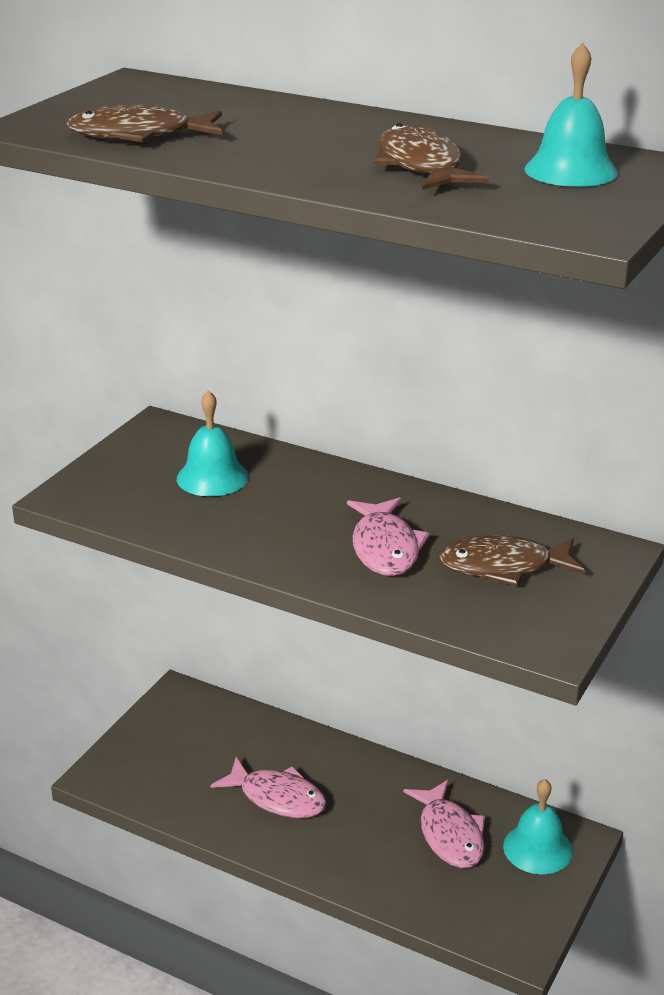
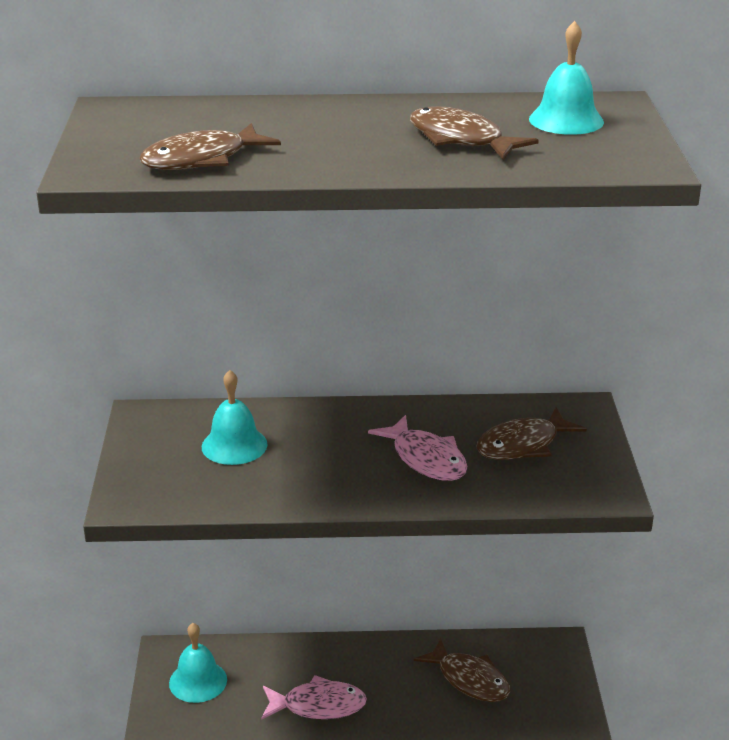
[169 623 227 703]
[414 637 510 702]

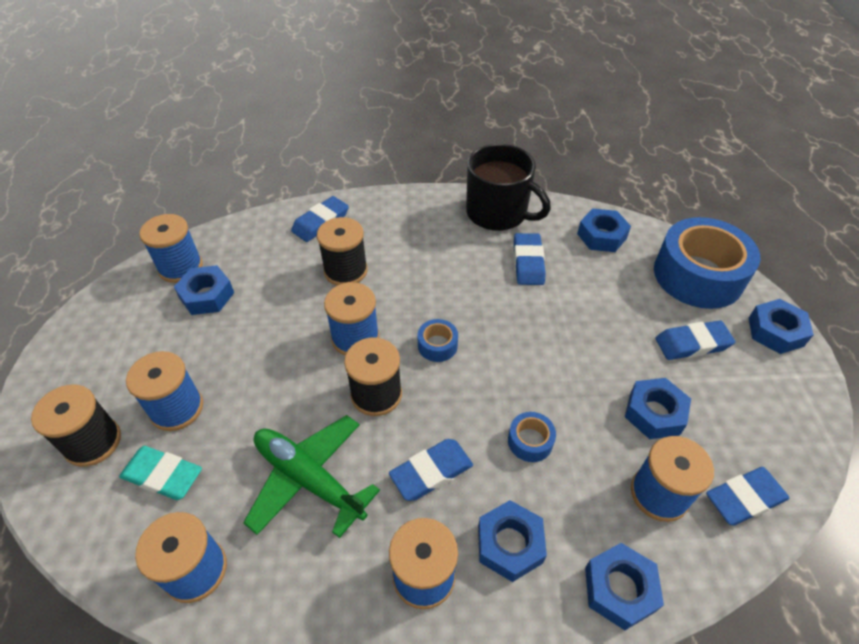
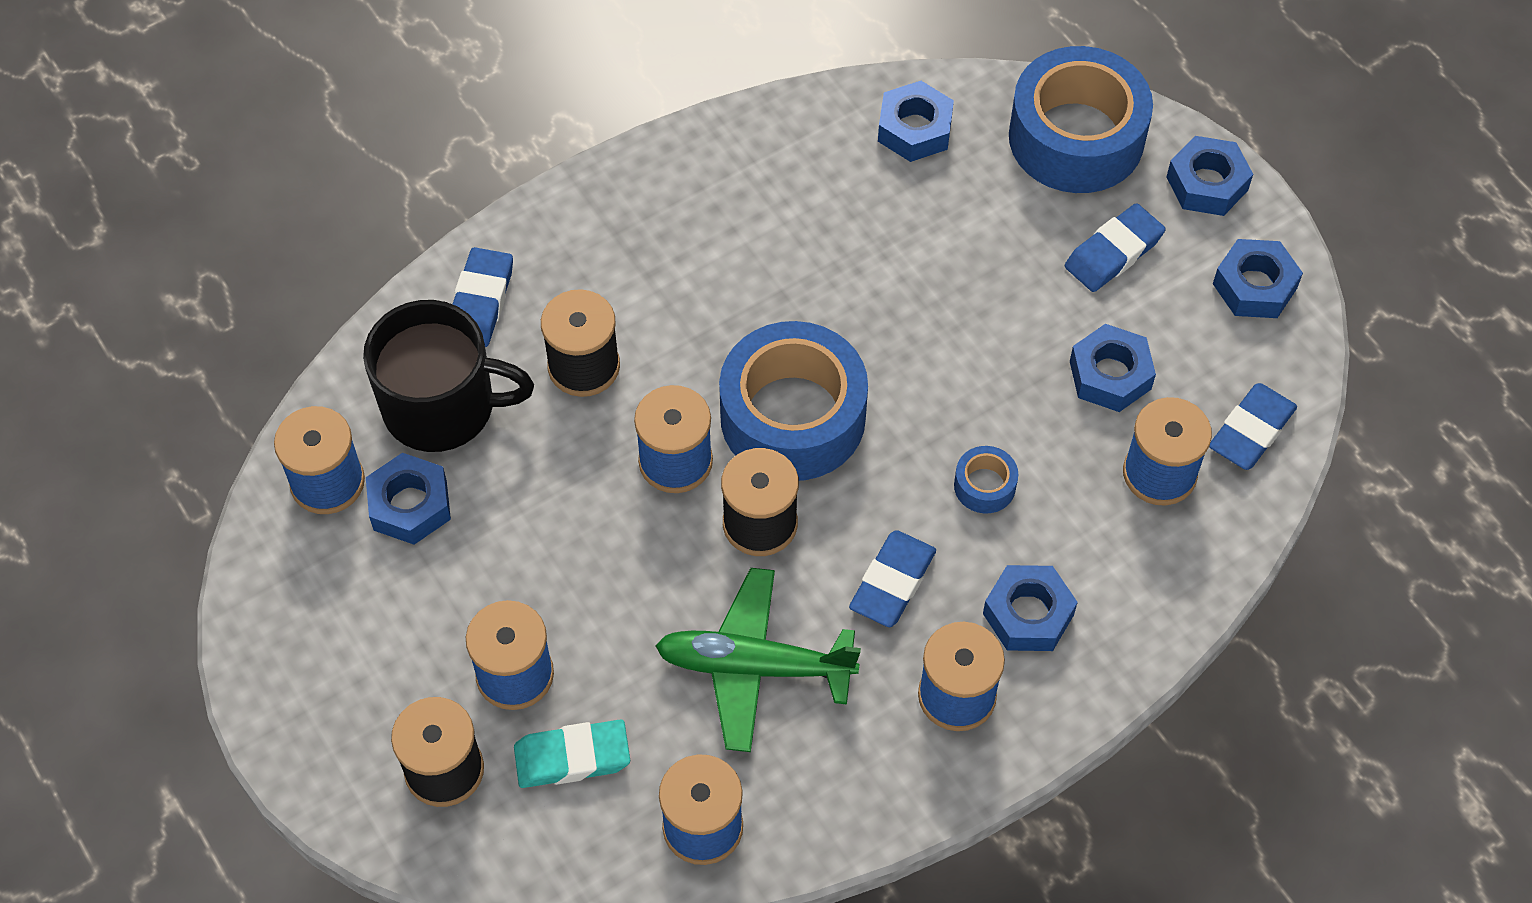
[363 300 534 452]
[514 233 546 285] (first image)
[719 321 868 481]
[1213 239 1303 318]

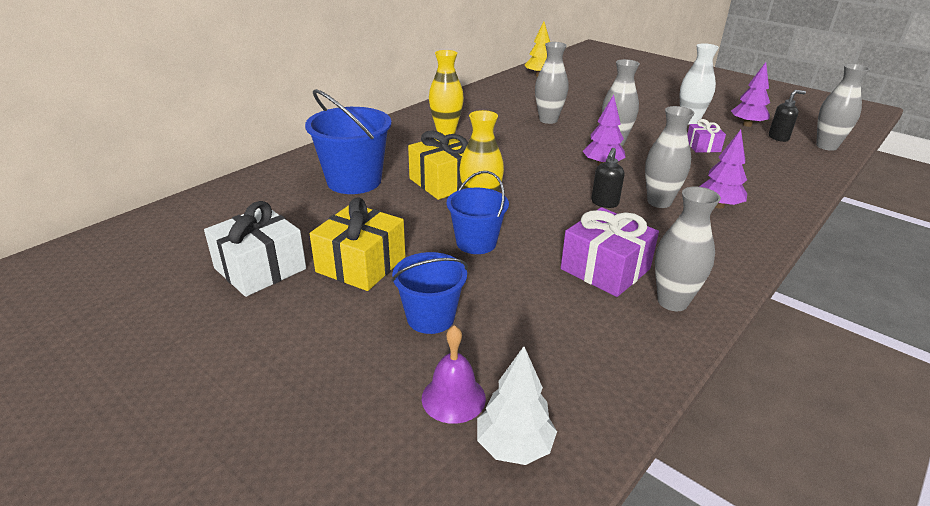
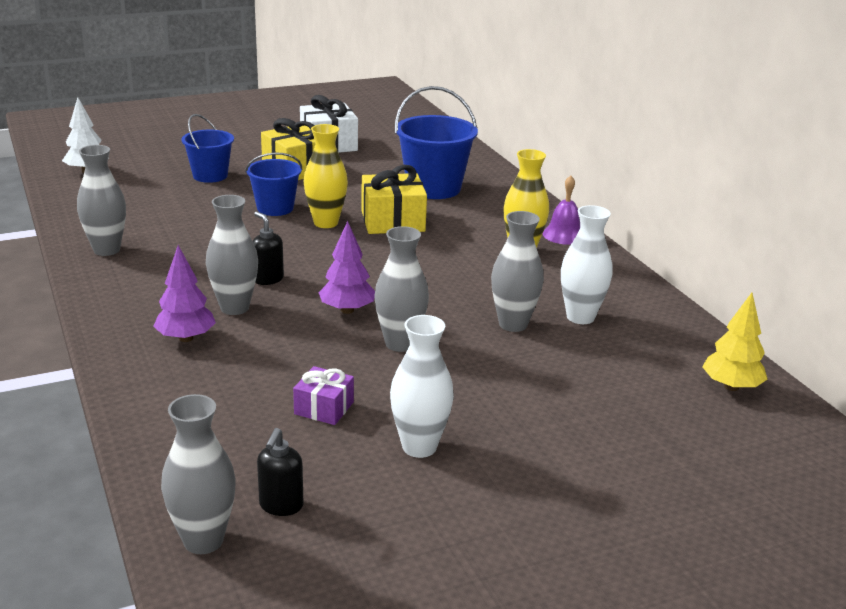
[731 62 770 127] (first image)
[561 207 659 297] (first image)
[543 175 580 245]
[561 205 612 324]

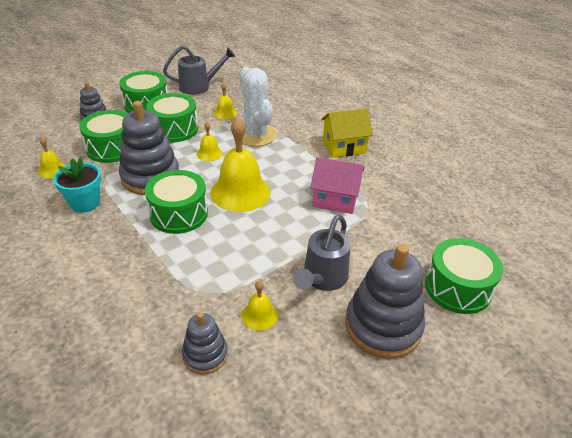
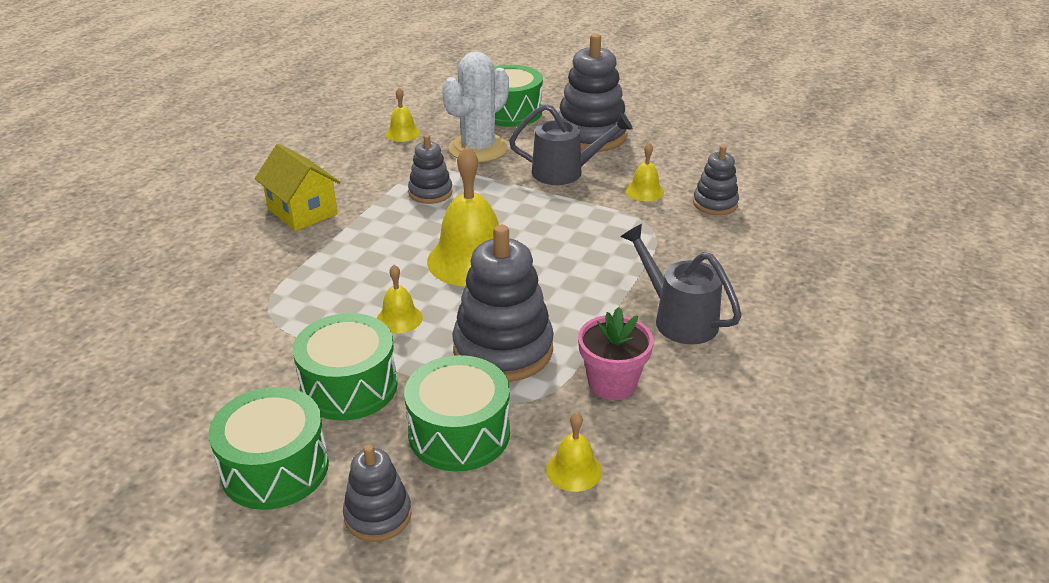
[621 224 742 344]
[442 52 509 163]
[386 88 420 142]
[578 307 654 400]
[408 135 453 204]
[145 170 208 234] (first image)

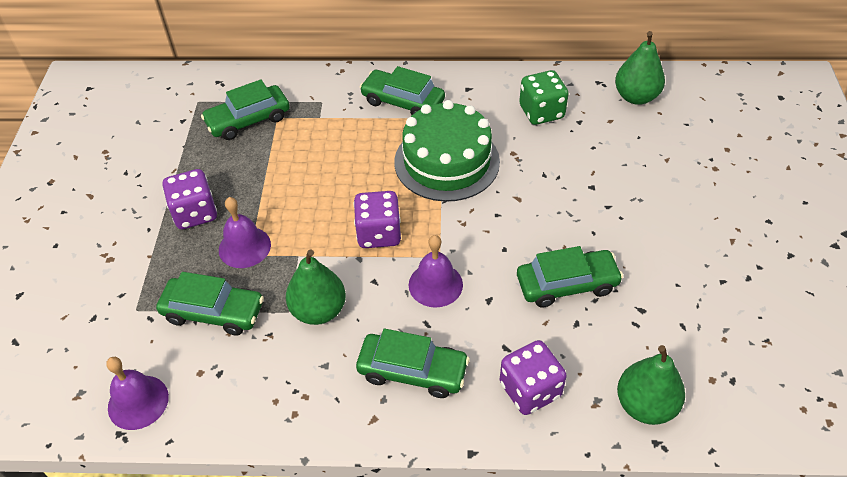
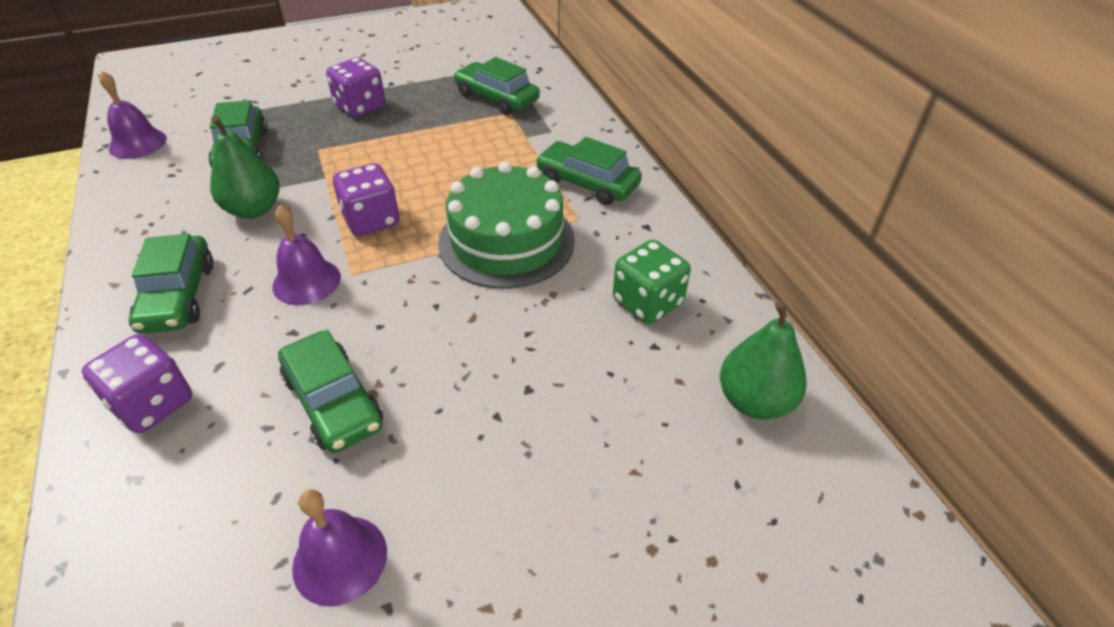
[536 137 642 205]
[292 489 387 606]
[617 345 685 425] (first image)

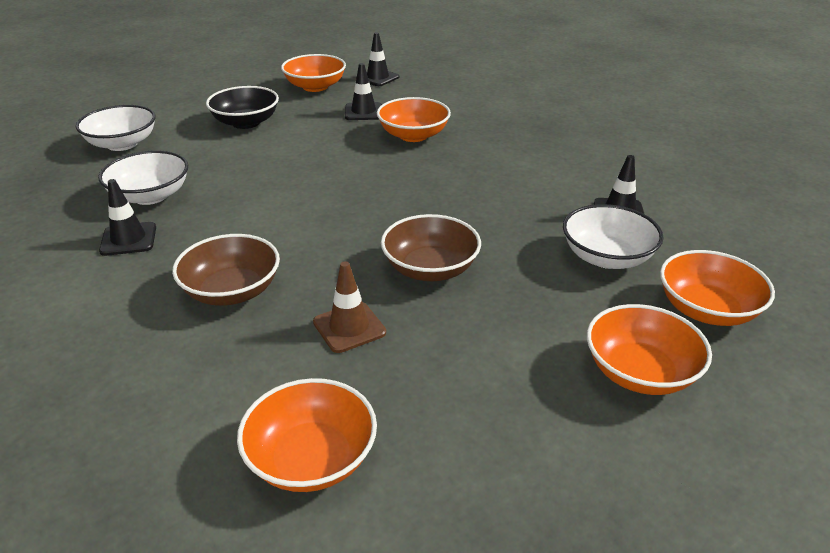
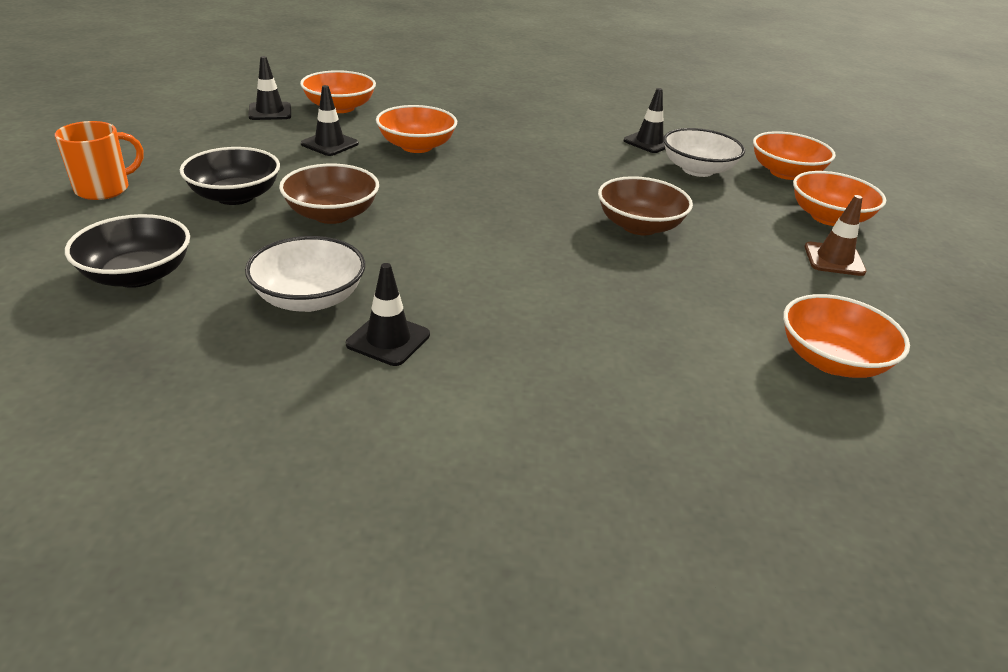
[300 70 376 113]
[65 214 190 288]
[279 164 379 224]
[805 195 867 276]
[55 121 144 200]

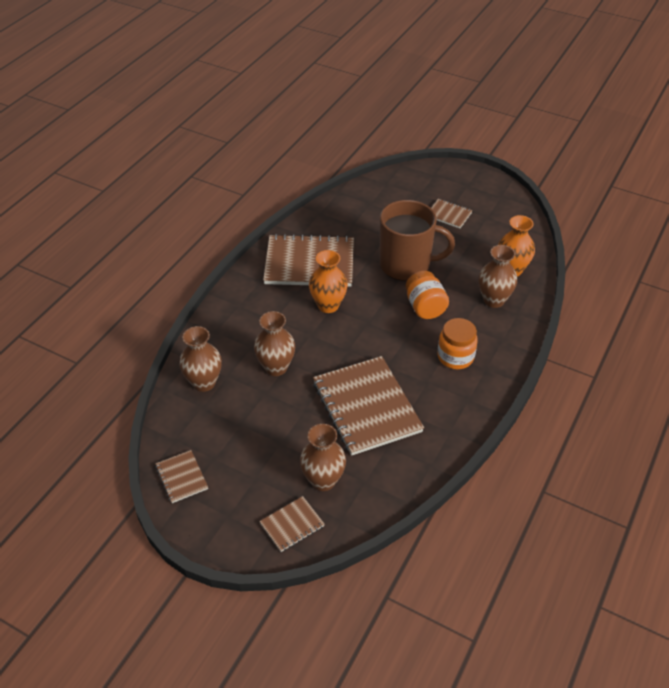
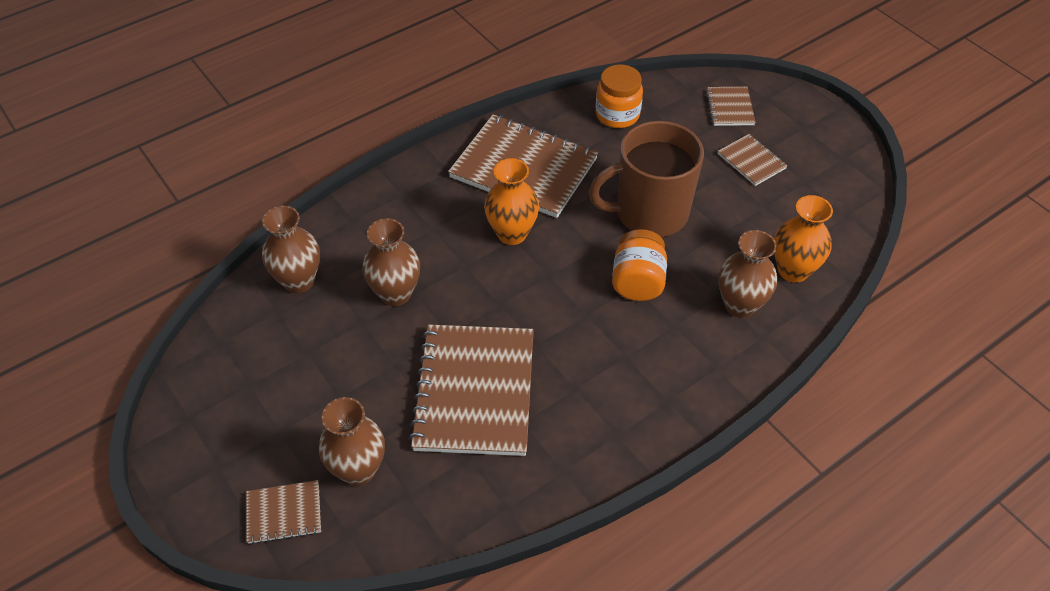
[589 121 704 238]
[596 64 643 128]
[706 87 756 126]

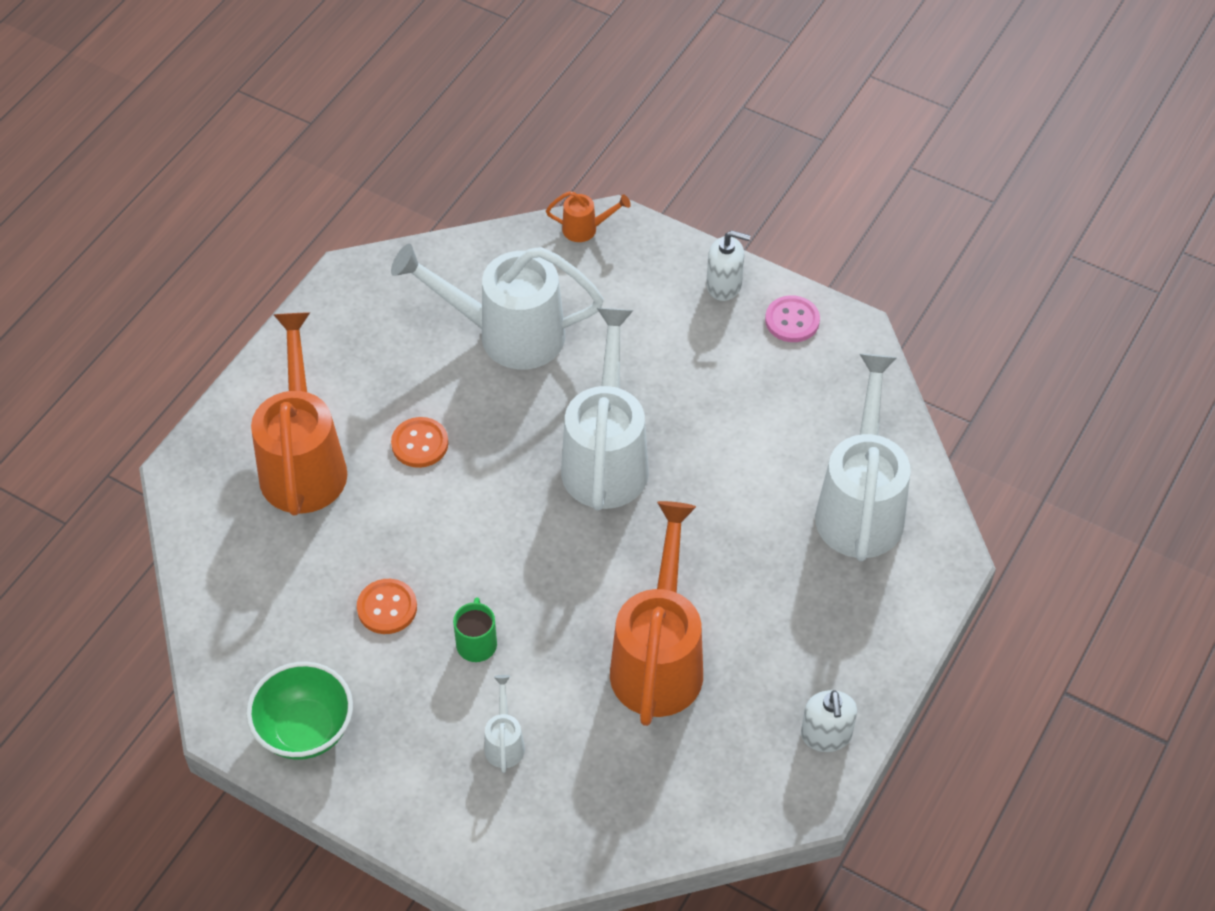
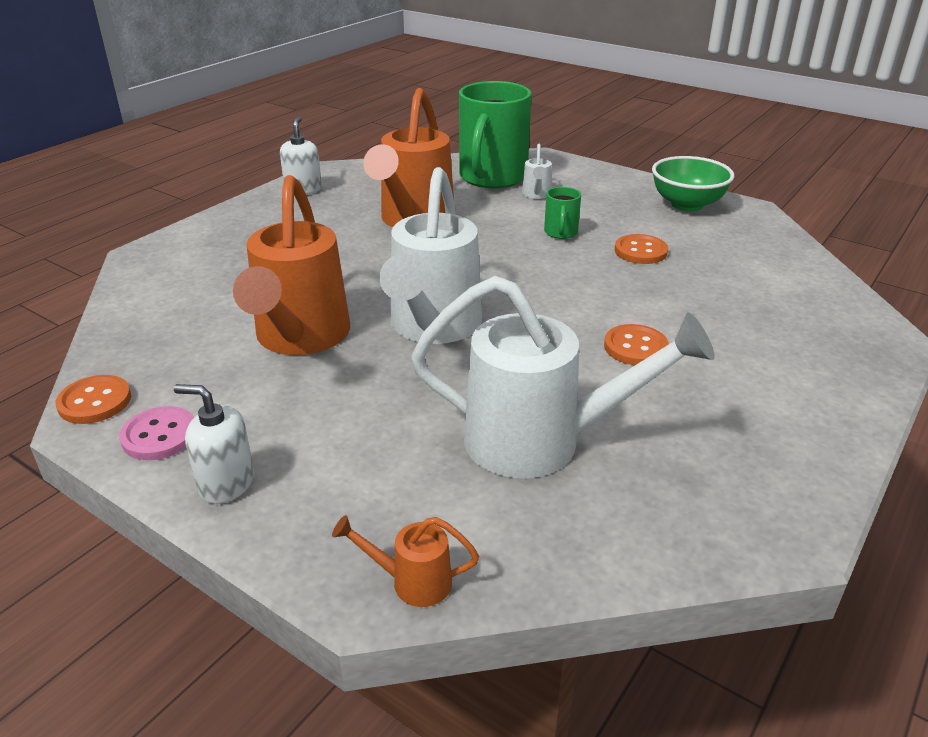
[233 175 350 355]
[815 354 911 561] (first image)
[459 81 532 188]
[56 375 131 424]

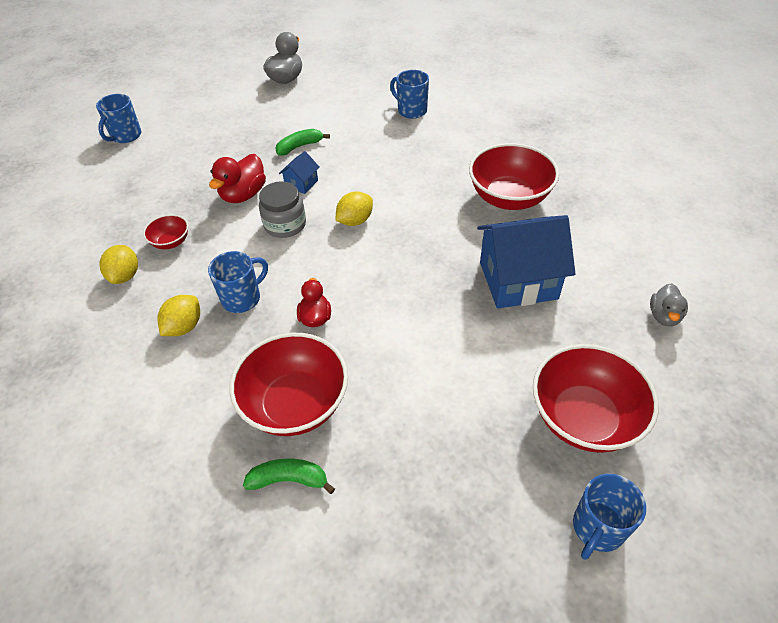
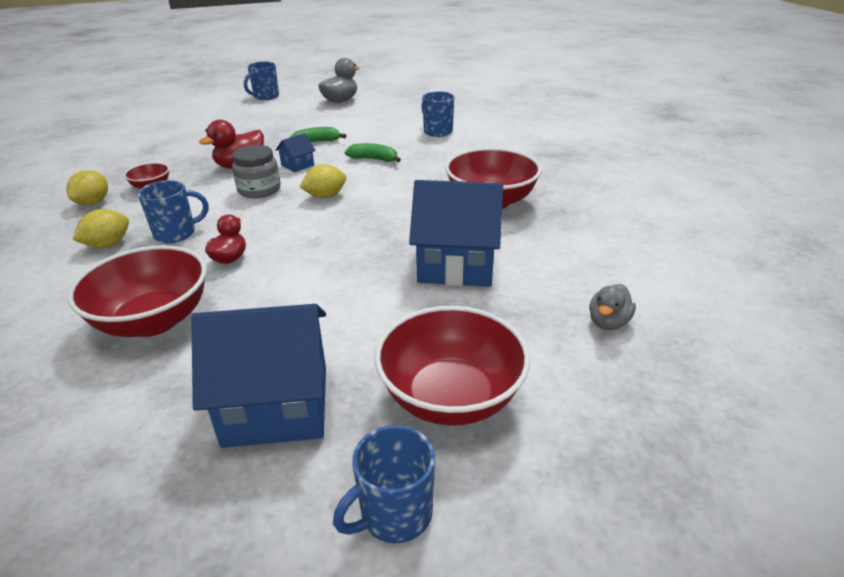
[244 61 279 100]
[345 143 401 162]
[191 304 326 448]

